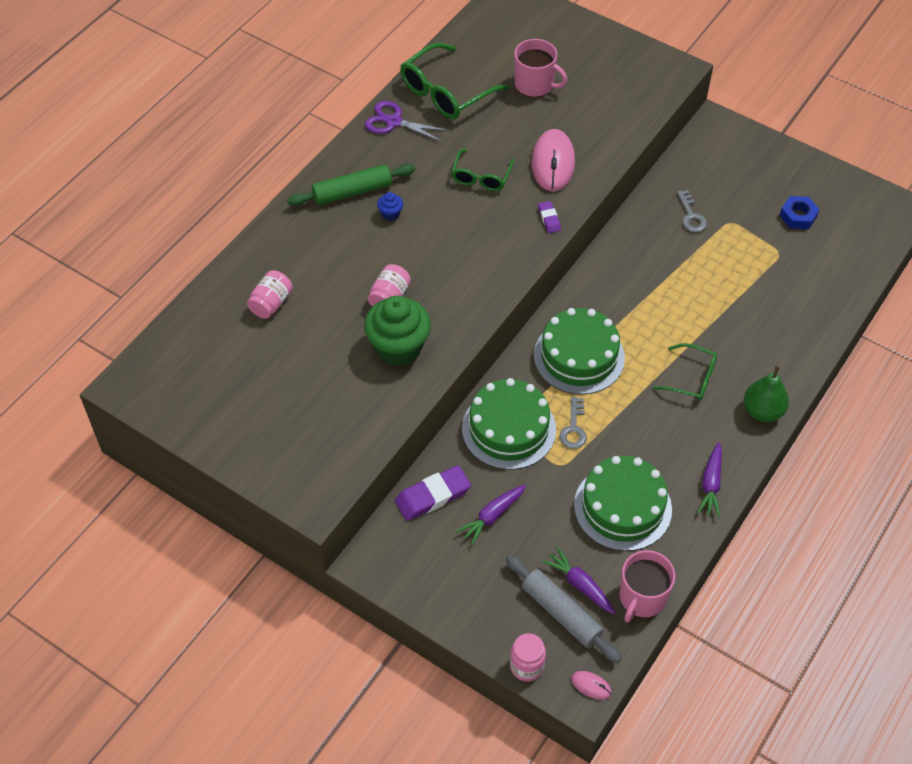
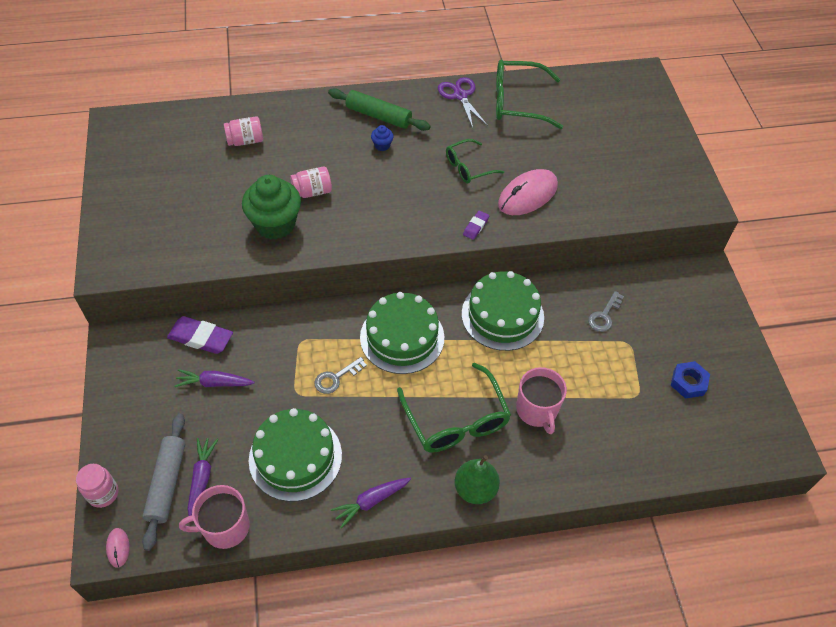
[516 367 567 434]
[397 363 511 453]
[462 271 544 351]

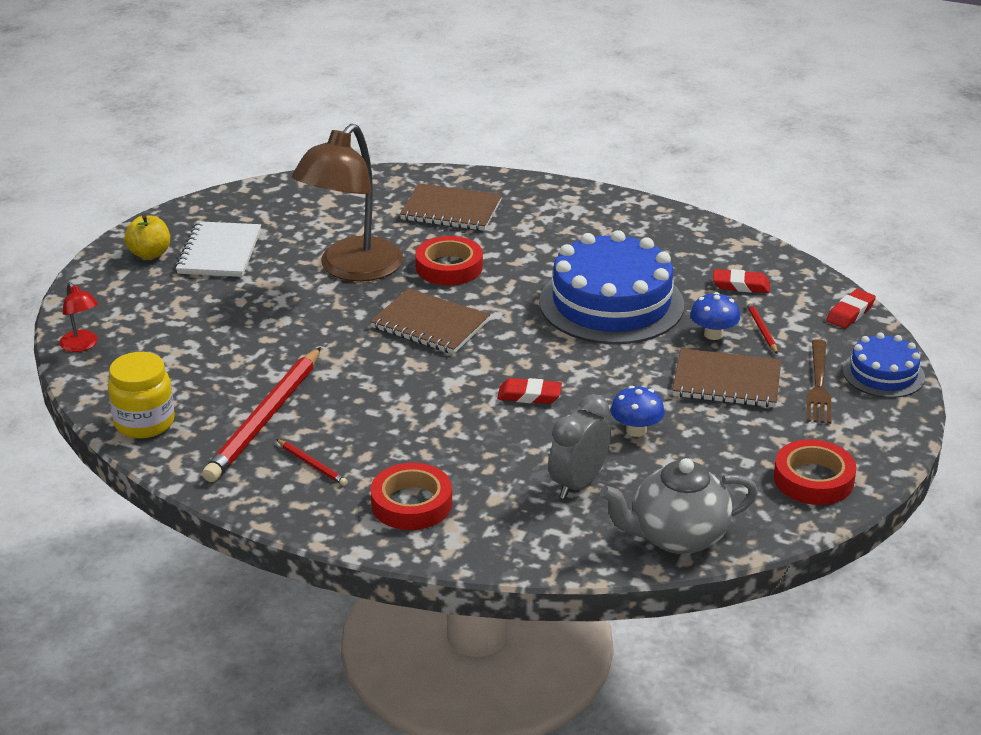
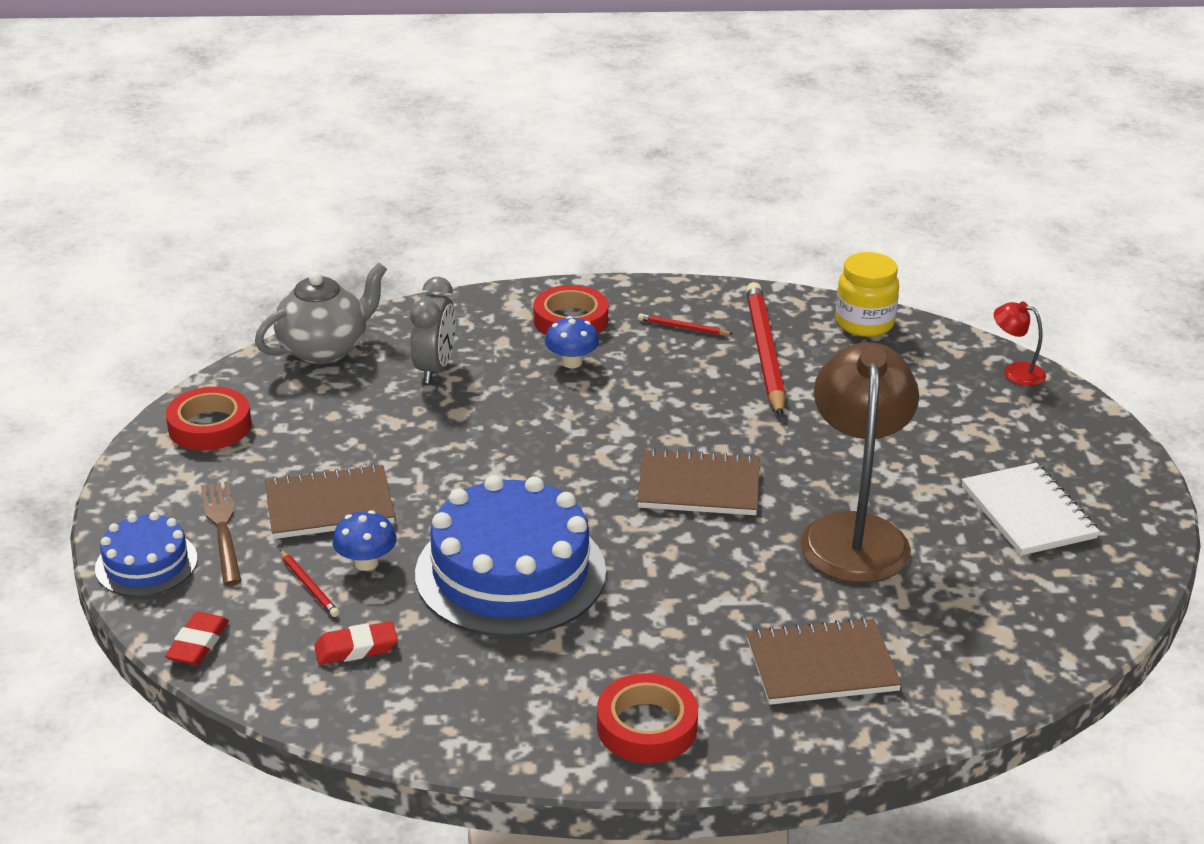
[124 215 170 260] (first image)
[597 673 698 763]
[497 378 562 404] (first image)
[545 316 599 368]

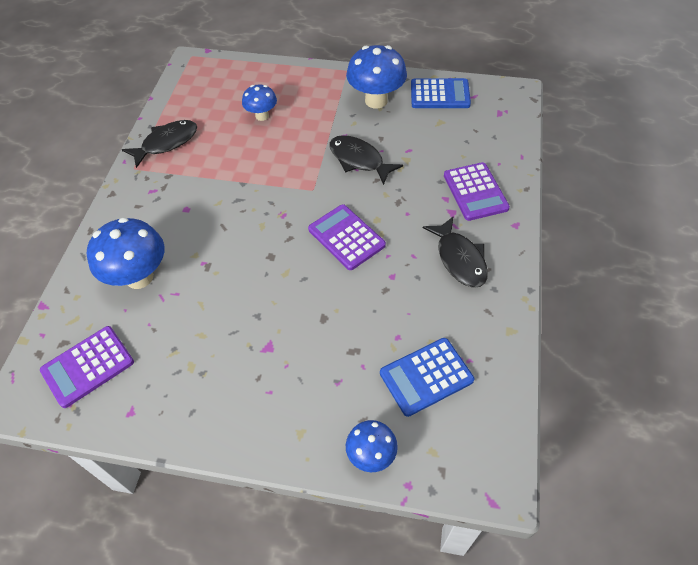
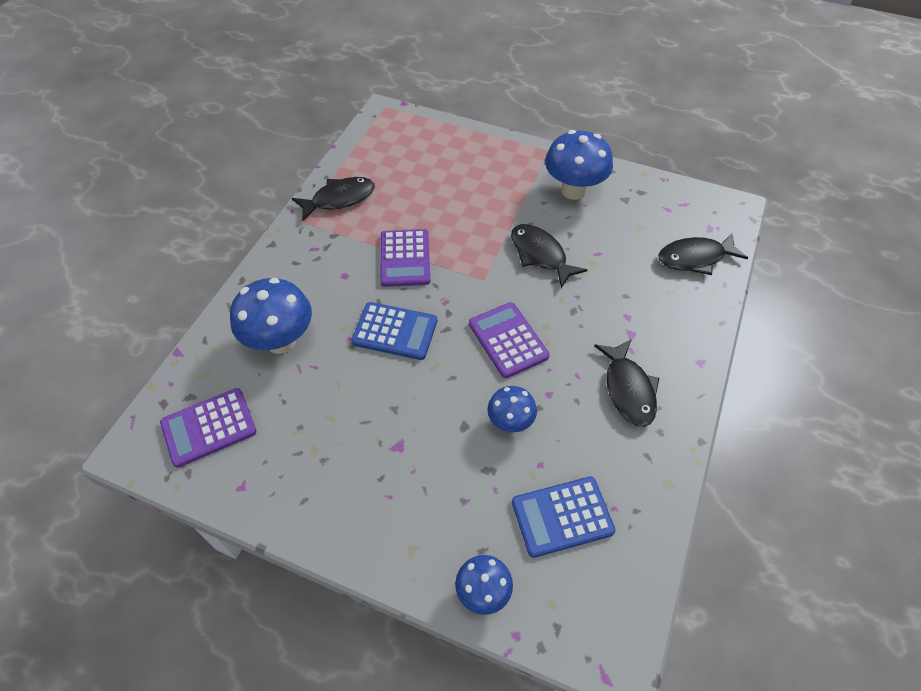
[352 302 437 360]
[488 386 537 432]
[380 229 430 287]
[658 233 748 275]

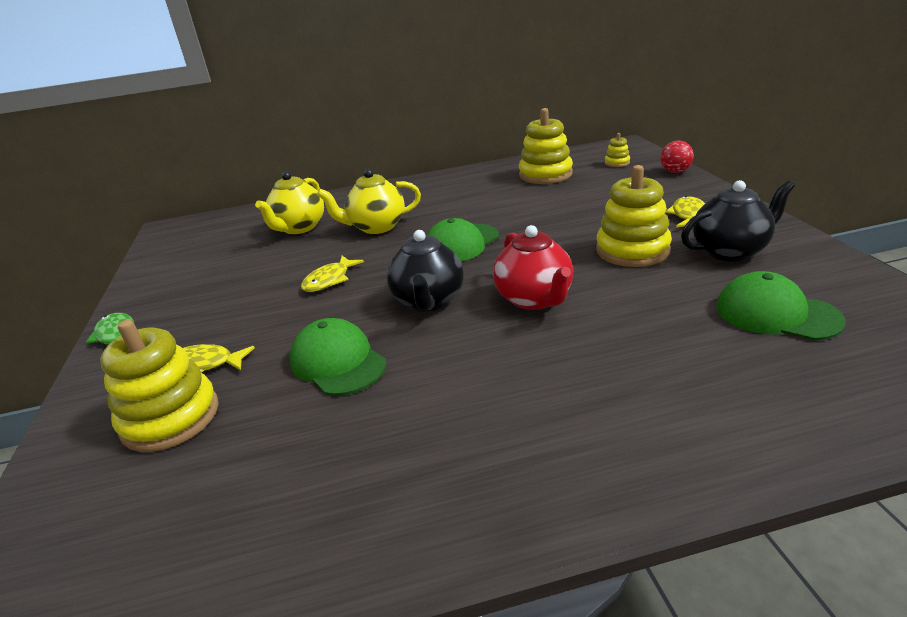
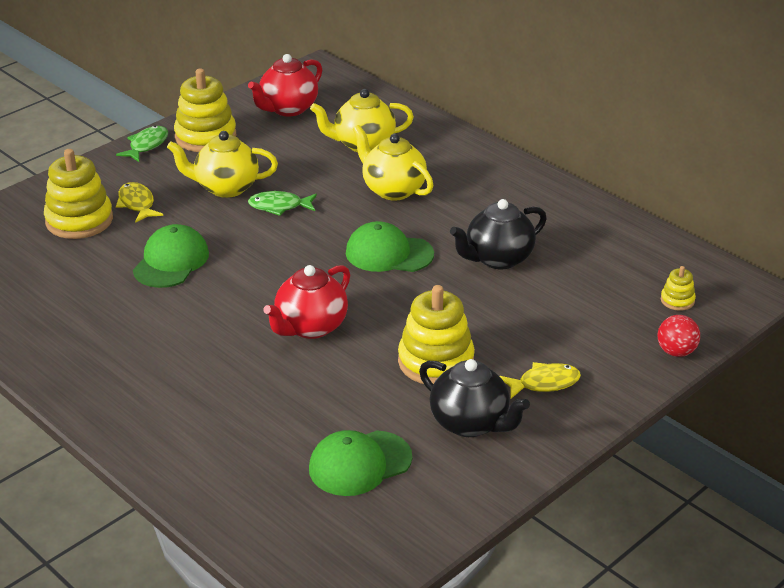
[174 68 237 152]
[450 199 547 269]
[248 191 317 216]
[309 430 412 496]
[248 54 322 116]
[167 131 278 198]

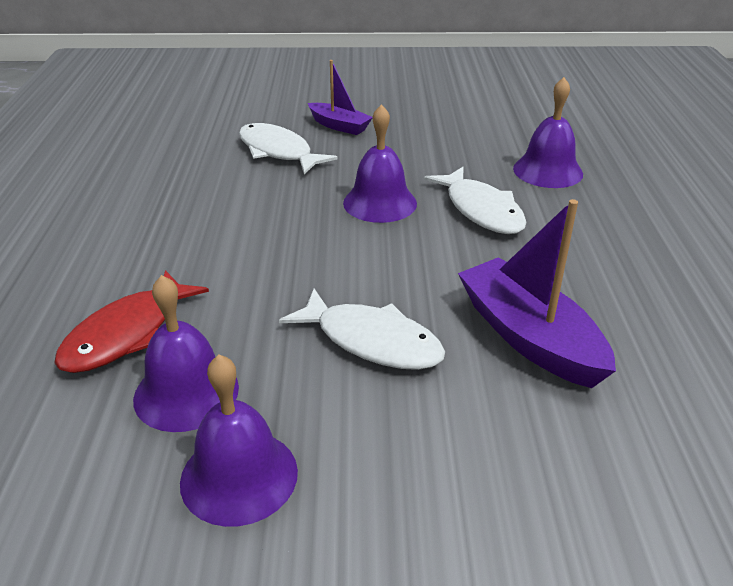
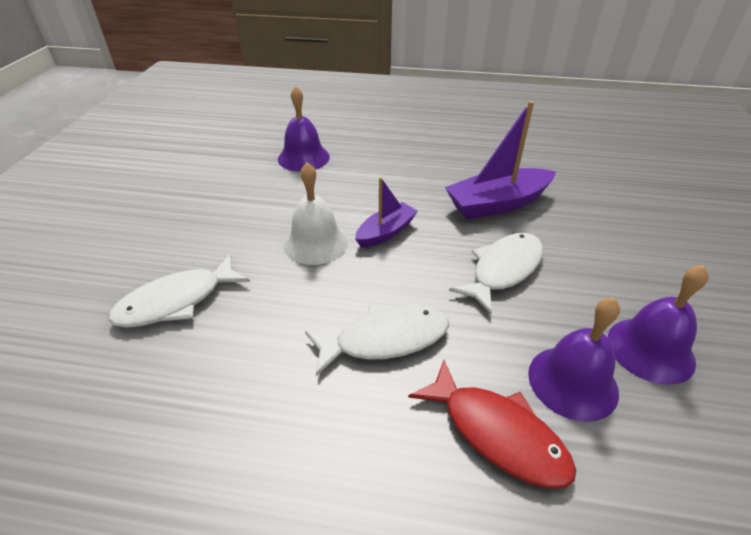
[355 177 418 248]
[283 162 348 265]
[305 304 449 376]

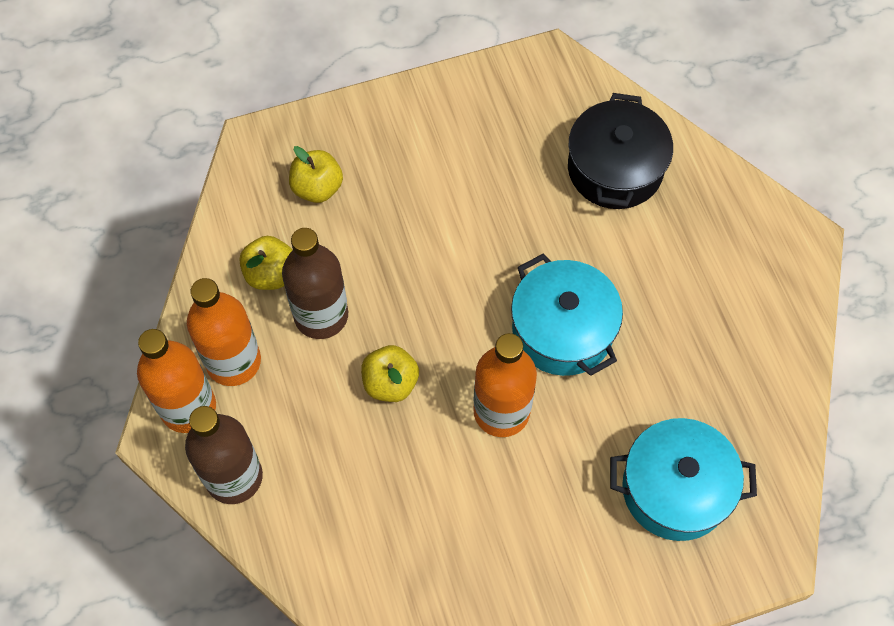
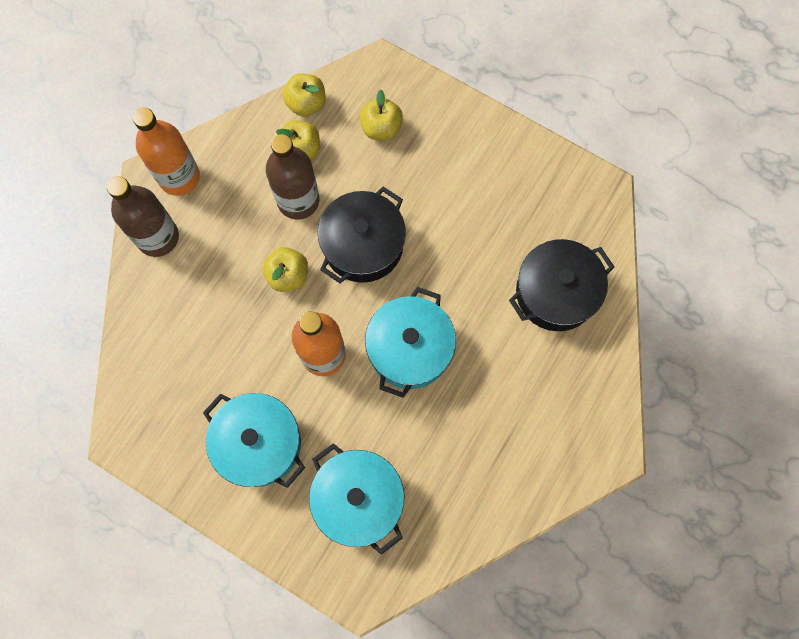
[187 278 261 386] (first image)
[283 73 326 116]
[318 187 406 283]
[203 393 305 488]

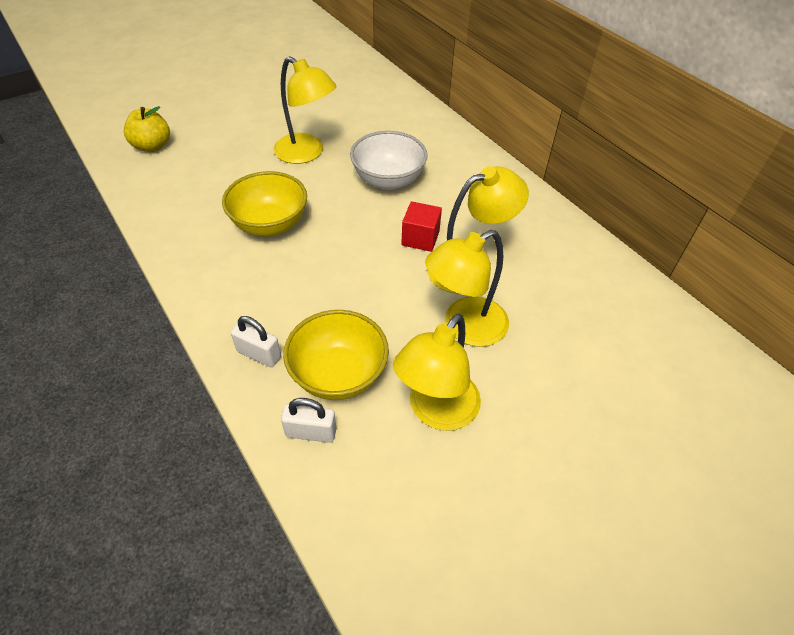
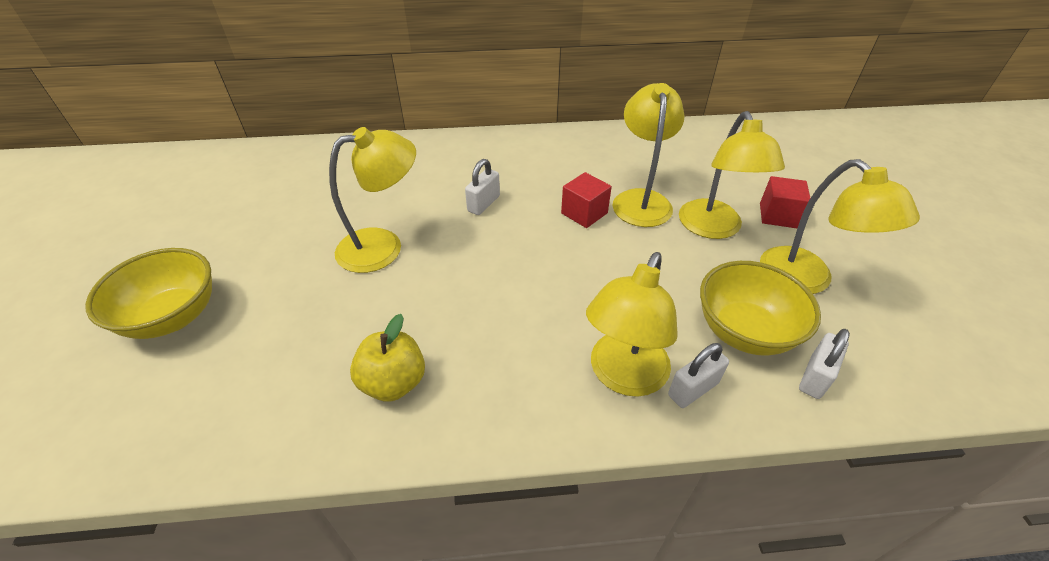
[350 314 425 402]
[465 159 500 215]
[85 248 212 339]
[760 176 810 228]
[586 252 678 397]

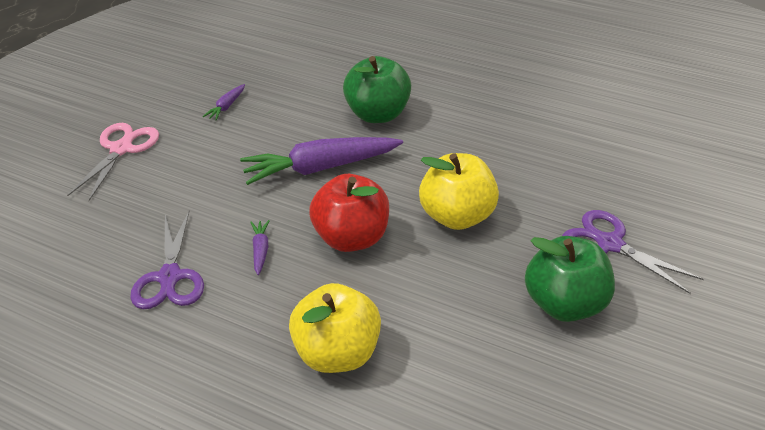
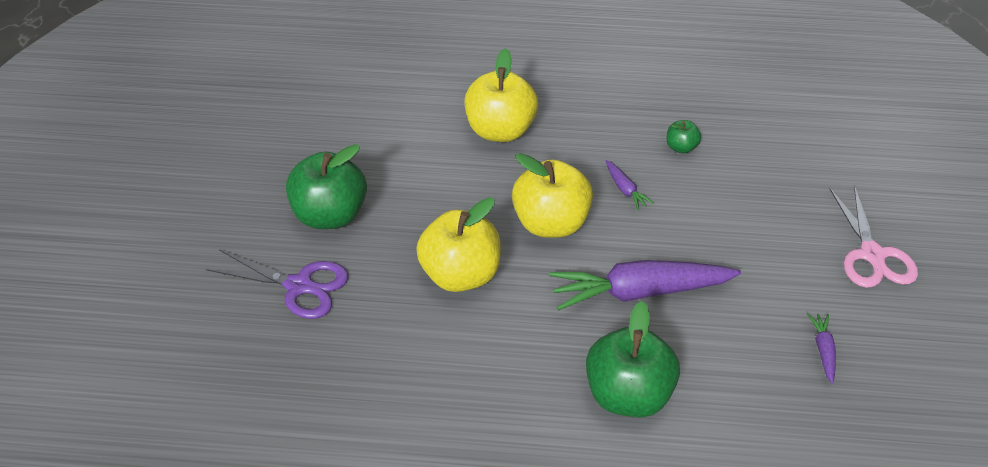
[549 260 741 310]
[512 153 593 238]
[666 120 701 154]

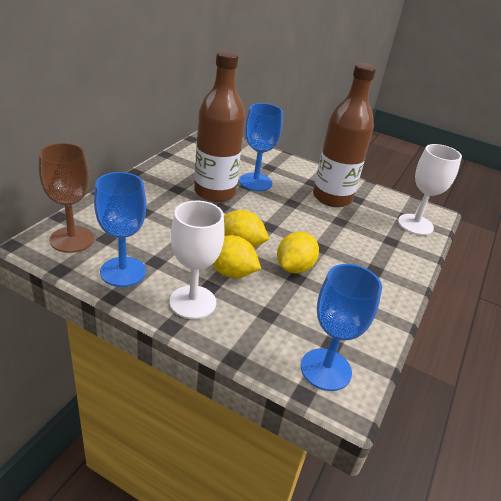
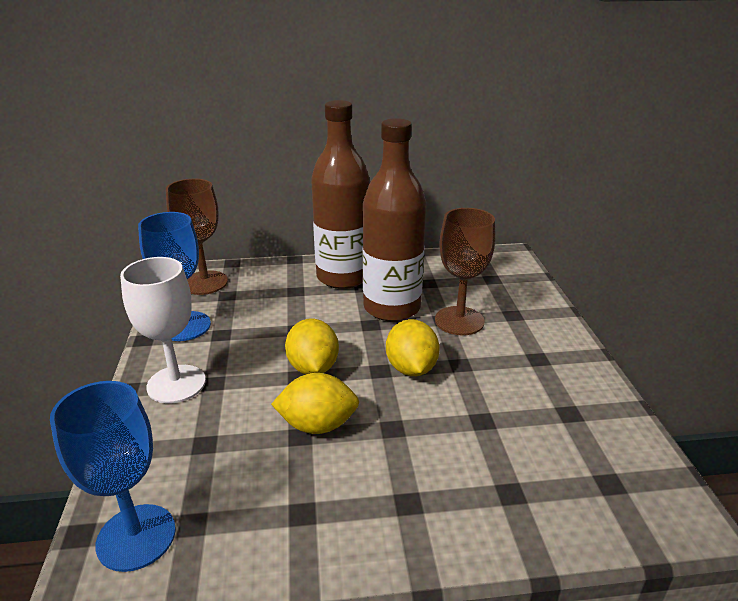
[311 100 369 289]
[435 208 495 335]
[398 144 462 235] (first image)
[386 319 440 376]

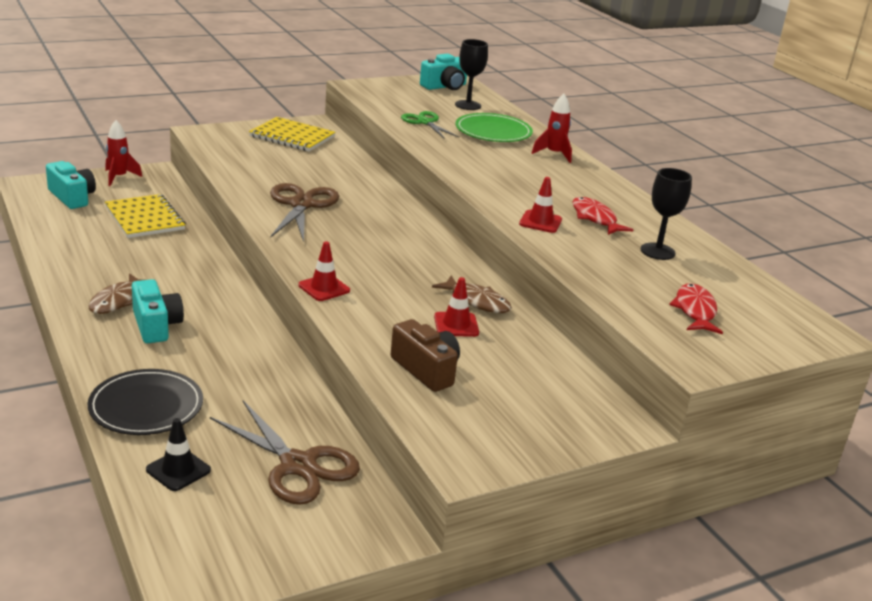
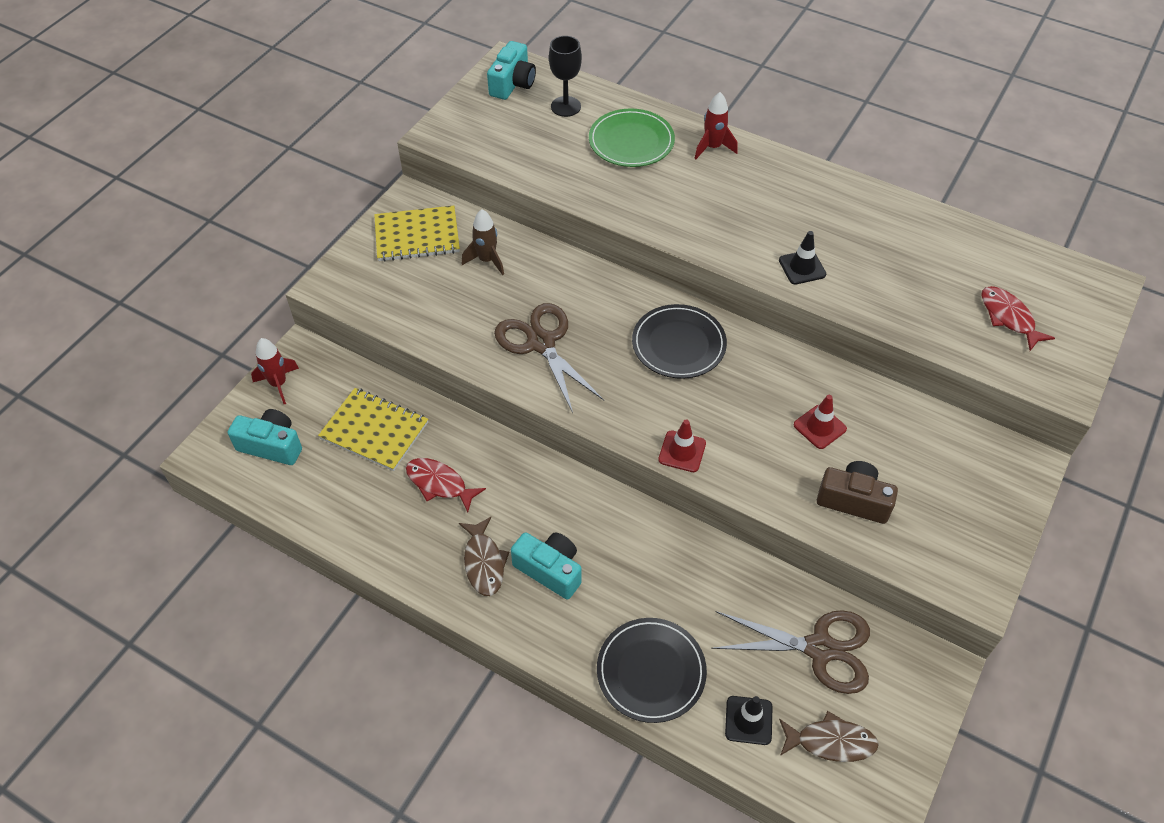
[401 111 460 138] (first image)
[641 168 692 260] (first image)
[779 231 826 285]
[406 458 486 512]
[779 711 879 762]
[462 209 504 275]
[632 304 727 379]

